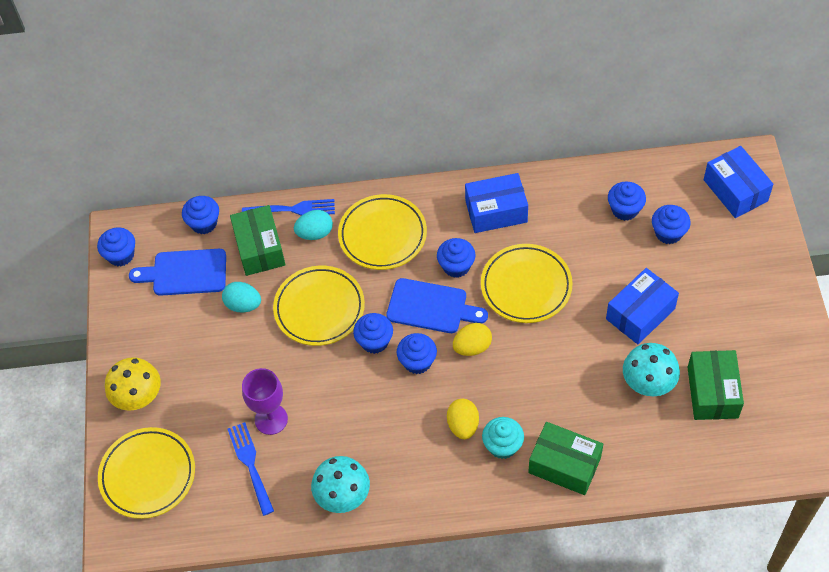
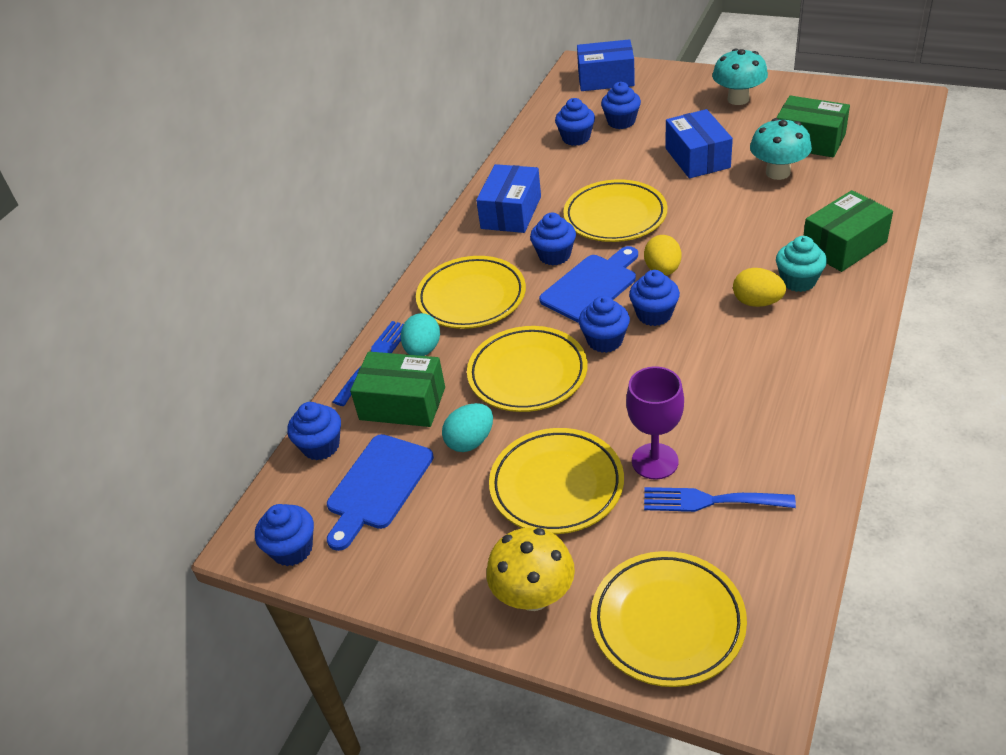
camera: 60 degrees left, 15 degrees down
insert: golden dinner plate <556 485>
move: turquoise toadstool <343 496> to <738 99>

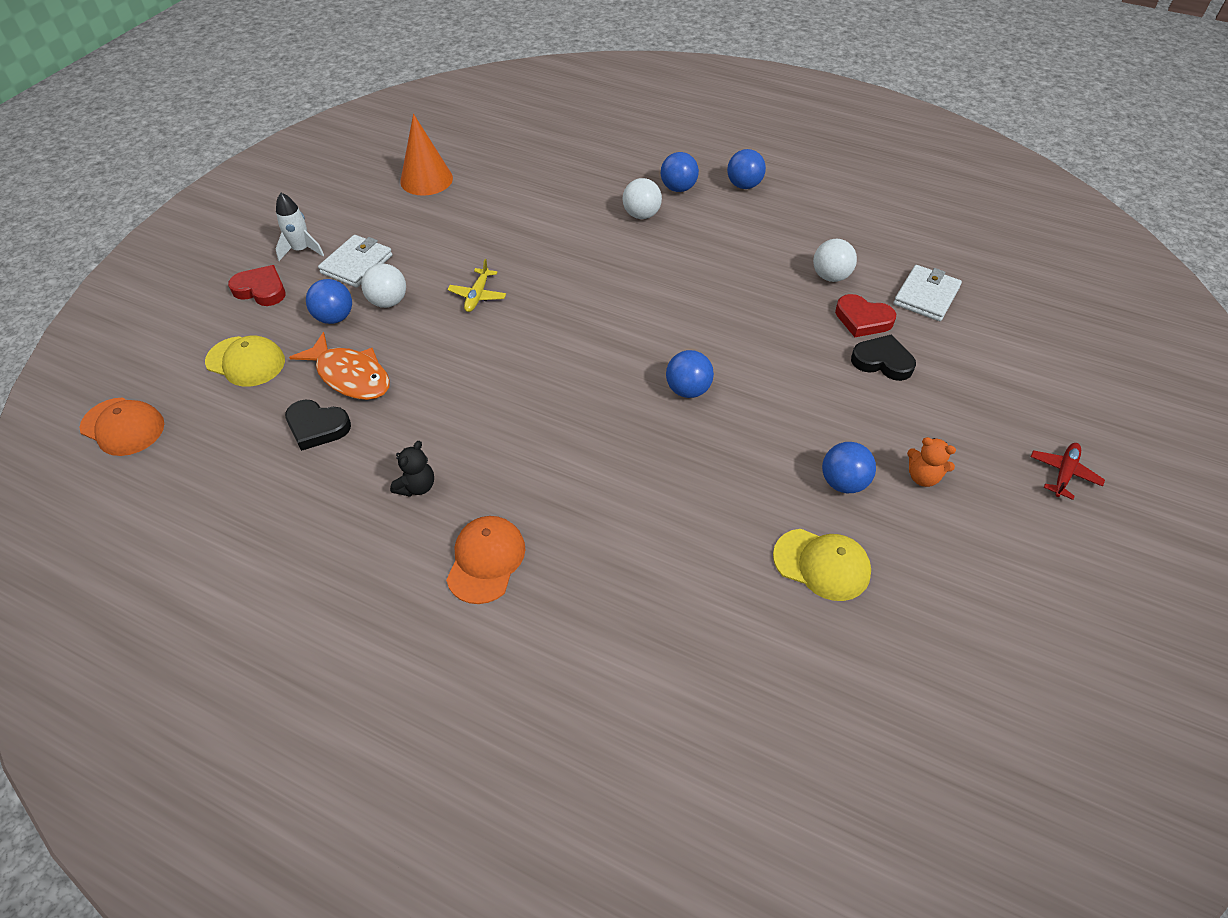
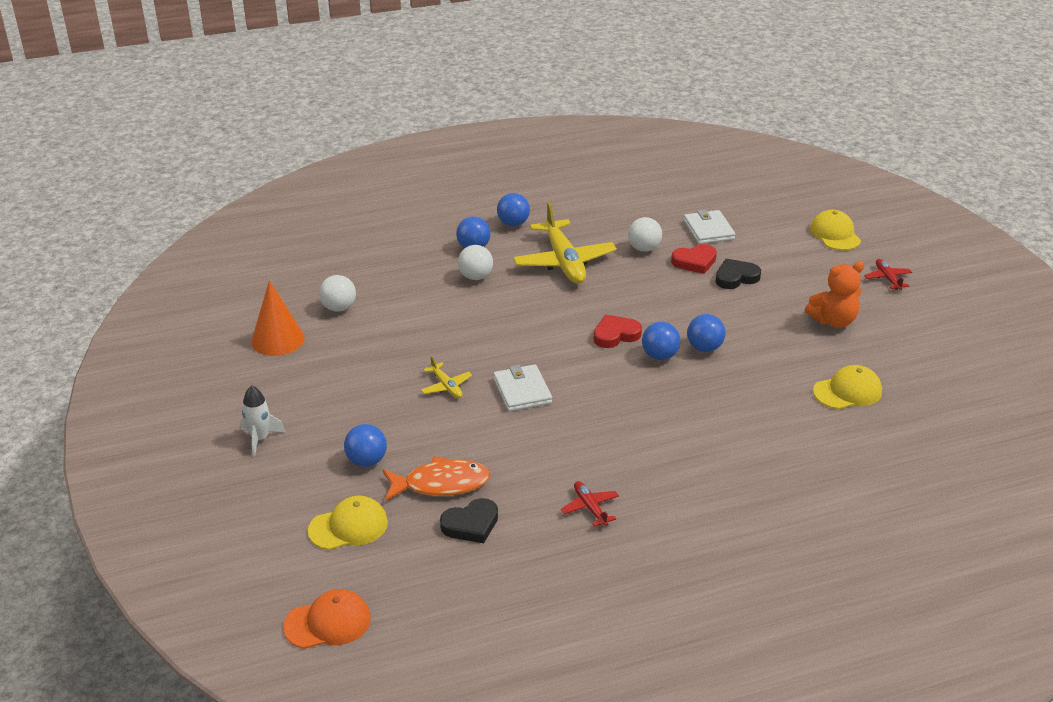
camera: 45 degrees left, 15 degrees down
delete: orange-coloured baseball cap <486 560>
insert: golden plane <564 262>; golden baseball cap <835 234>
move: scarlet love heart <261 290> to <615 335>; pure white billfold <357 264> to <522 391>; pure white sphere <388 302> to <339 308>; blue sphere <843 482> to <704 348>
replace: jet-black teddy <416 486> to scarlet plane <590 508>
resize: orange-coloured teddy <923 477> = <833 321> x1.61

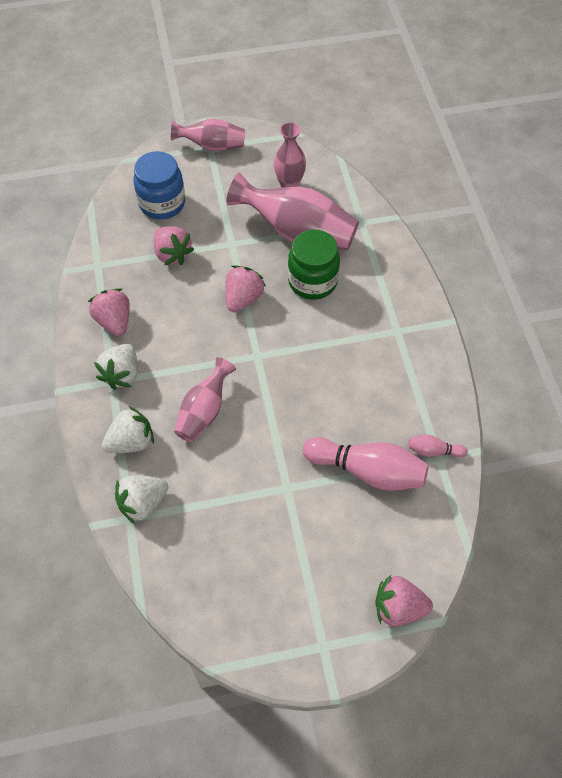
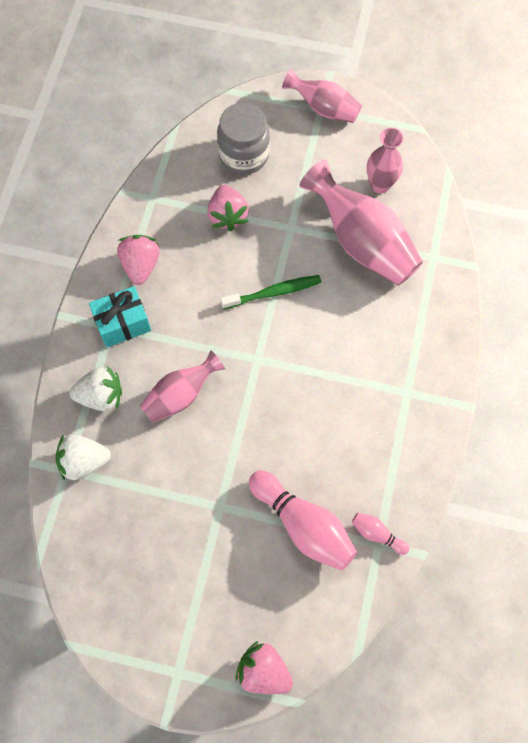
camera: 25 degrees right, 10 degrees up
delete: green jam jar <312 281>
replace: pure white berry <122 374> to turquoise present <123 323>; rose-pink berry <243 298> to green dental brush <273 292>
recolor: blue jam jar <162 203> to grey jam jar <244 155>

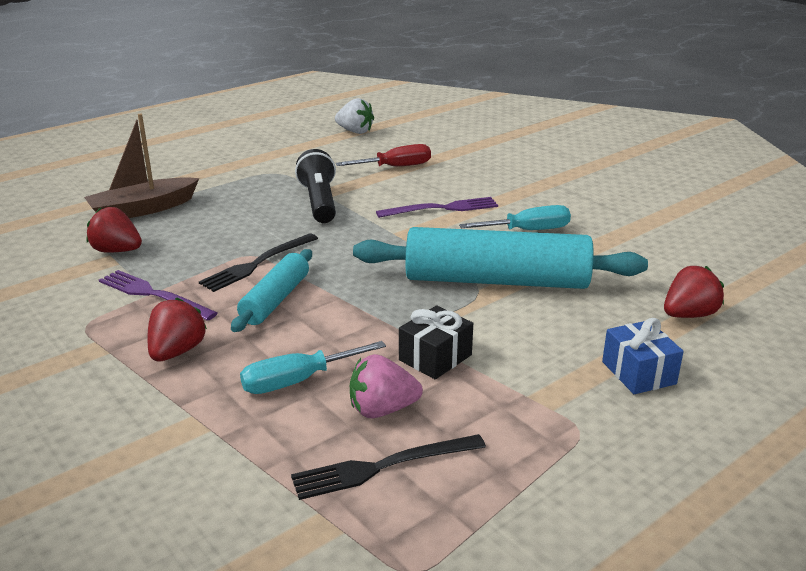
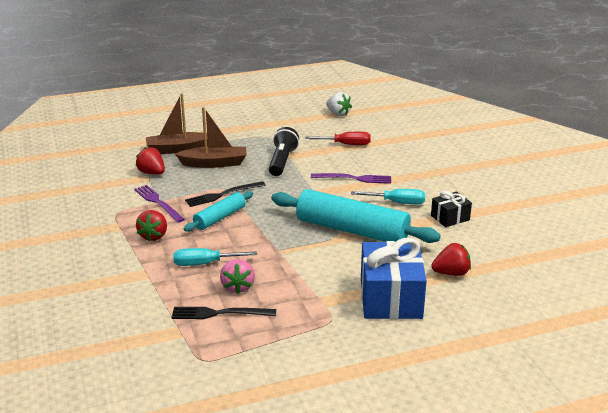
camera: 20 degrees right, 0 degrees up
insert: brown sailboat <214 163>
move: jet-black present <435 357> to <450 218>
rotate: scarlet berry <177 351> = <154 236> 150 degrees clockwise; rose-pink berry <382 410> = <238 287> 105 degrees counterclockwise
resize: blue present <638 373> = <390 298> x1.93

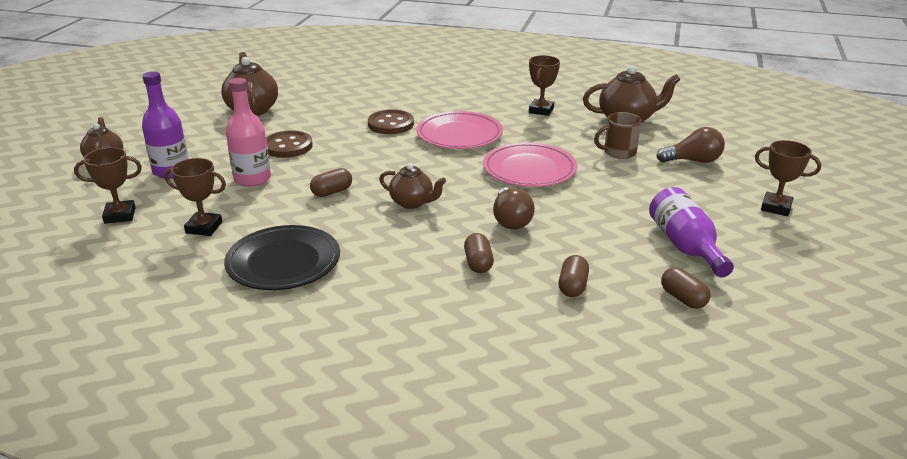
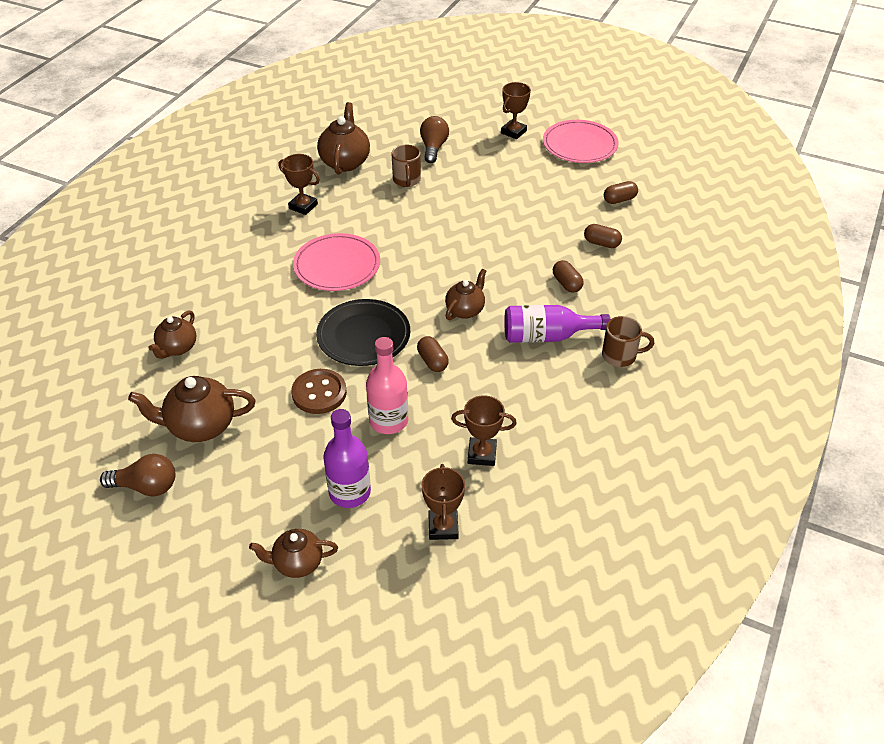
camera: 80 degrees left, 15 degrees up
delete: brown shirt button <390 124>
insert: brown china teapot <177 348>; brown coffee mug <620 356>
move: jet-black dinner plate <283 262> to <363 336>; rose-pink dinner plate <529 169> to <579 145>; brown lightbulb <511 220> to <146 486>; royal purple flask <685 246> to <546 336>
rotate: brown trophy <204 227> = <482 454> 75 degrees clockwise; brown capsule <478 263> = <566 284> 60 degrees clockwise

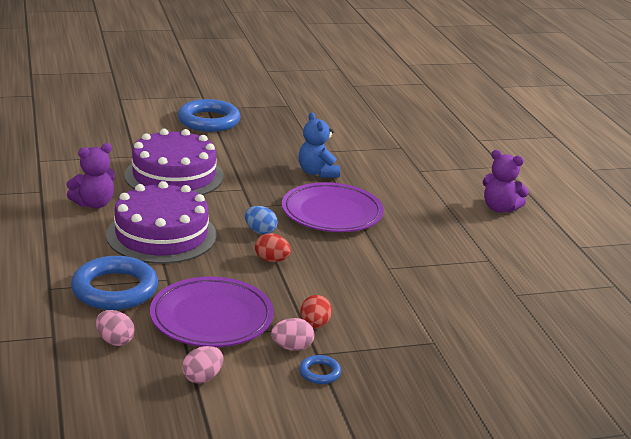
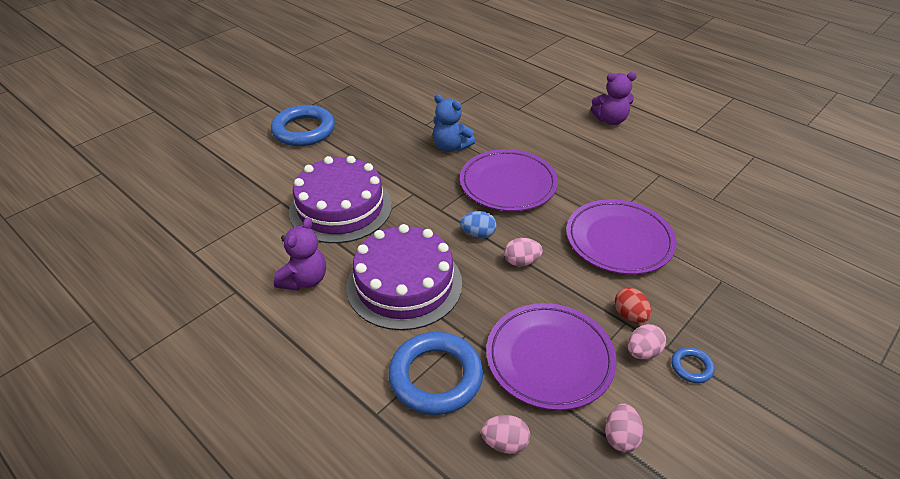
camera: 30 degrees left, 15 degrees up
insert: royal purple dinner plate <619 240>
recolor: scarlet toy egg <272 260> to rose-pink toy egg <521 262>

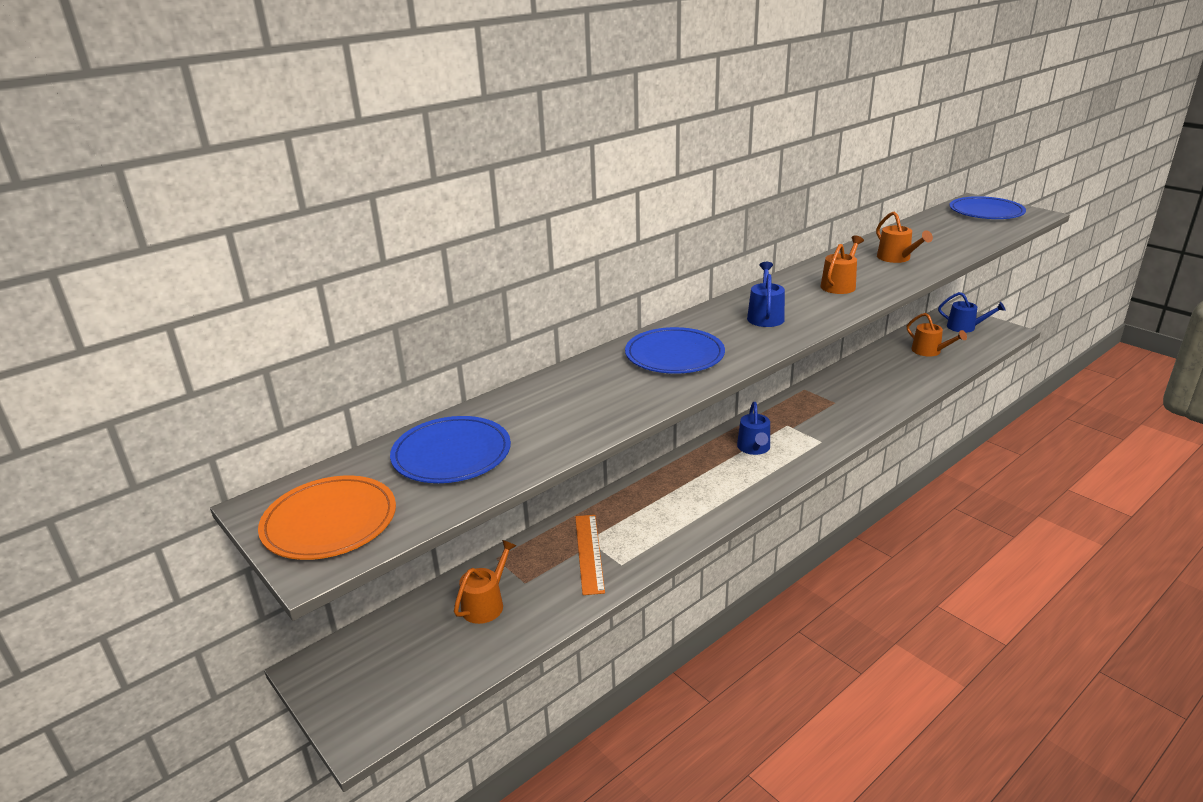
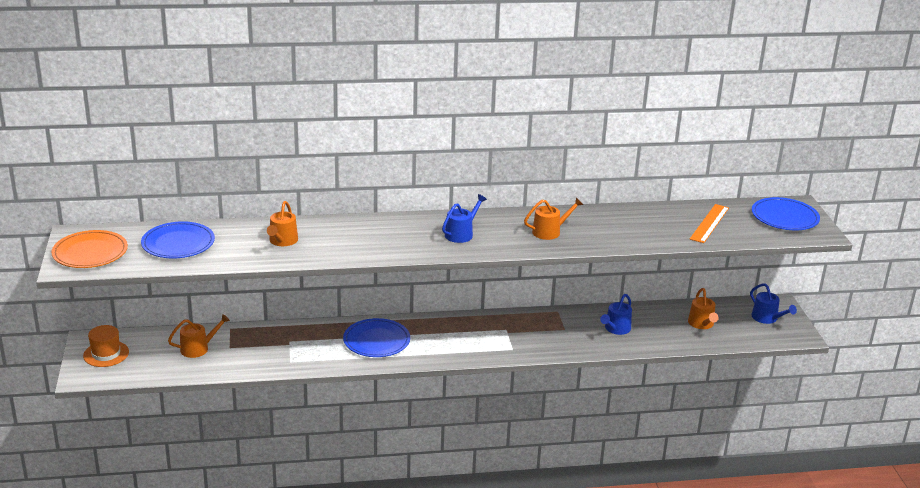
camera: 30 degrees right, 0 degrees up
insert: orange-coloured top hat <106 354>
move: orange-coloured ruler <589 553> to <709 223>; blue dinner plate <674 355> to <376 341>; blue sprinkling can <754 448> to <616 329>; orange-coloured sprinkling can <896 258> to <282 241>

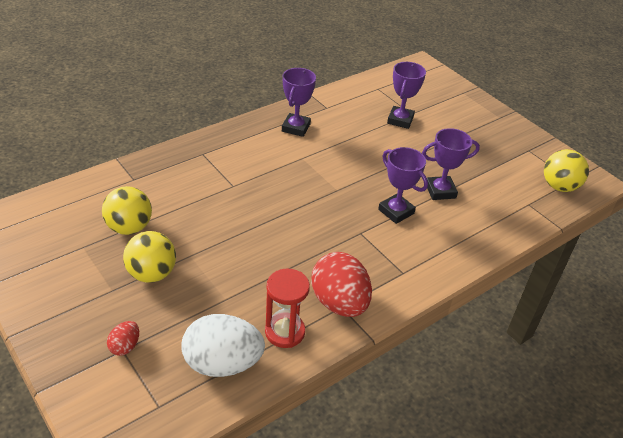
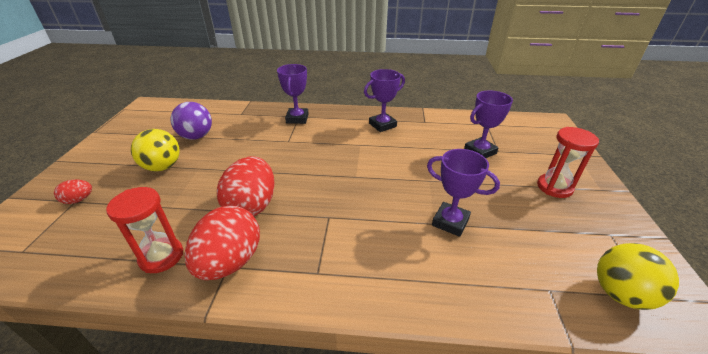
camera: 45 degrees right, 5 degrees down
delete: pure white toy egg <222 363>
insert: scarlet toy egg <252 206>; scarlet sand timer <554 187>
move: royal purple trophy <396 211> to <297 118>
recolor: golden sphere <129 227> to royal purple sphere <196 136>

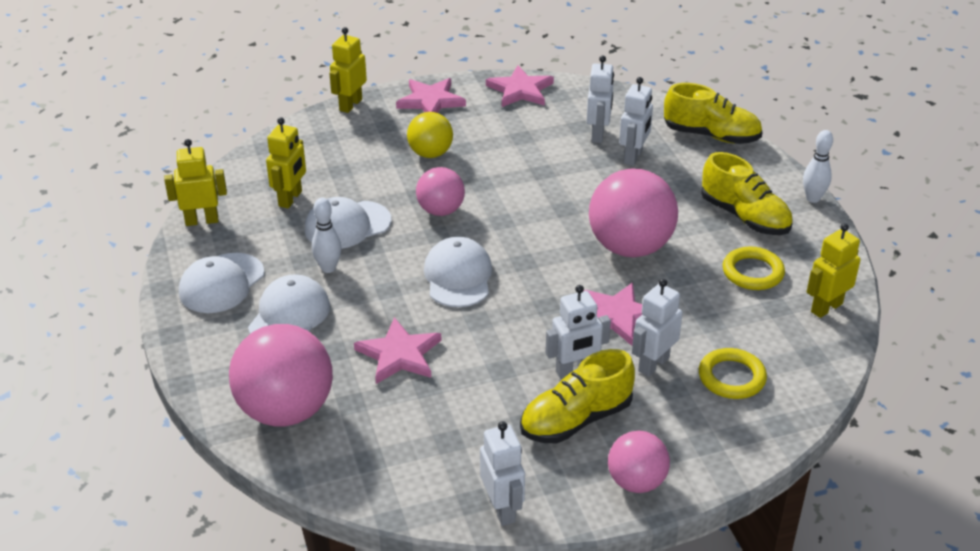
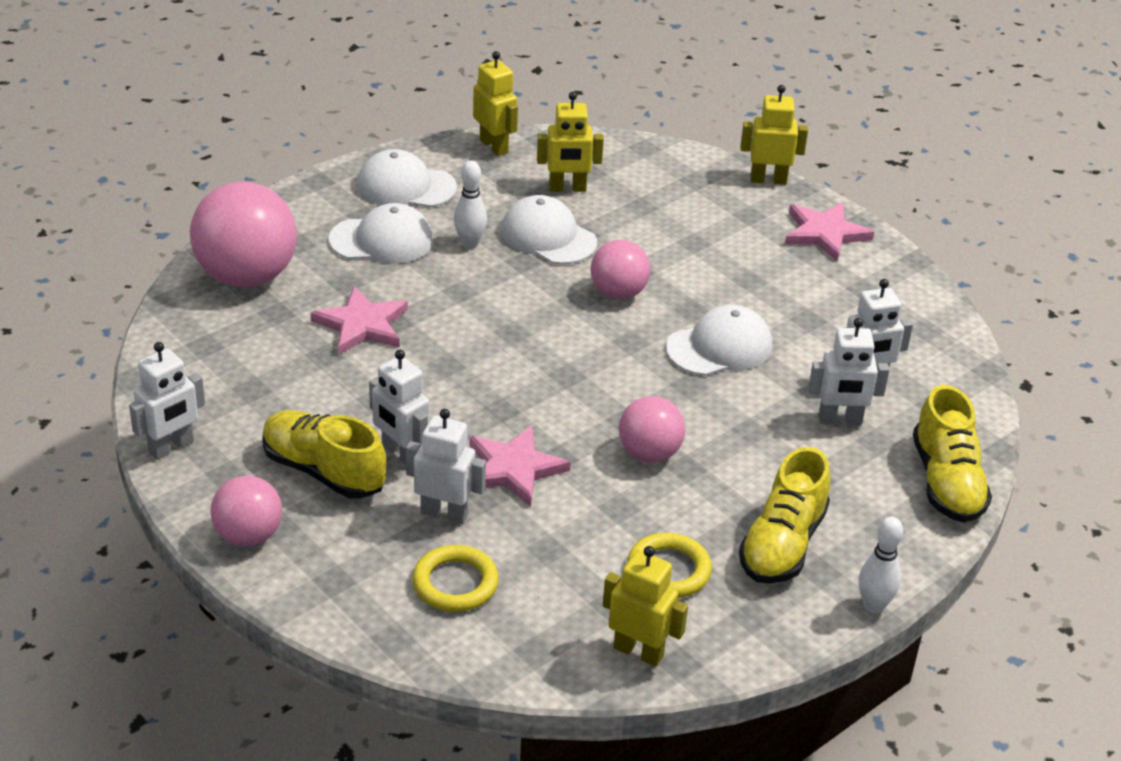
camera: 65 degrees right, 0 degrees up
delete: golden sphere <430 153>; rose-pink star shape <520 90>
move: pure white baseball cap <458 276> to <719 347>
resize: rose-pink sphere <630 247> = <649 453> x0.57

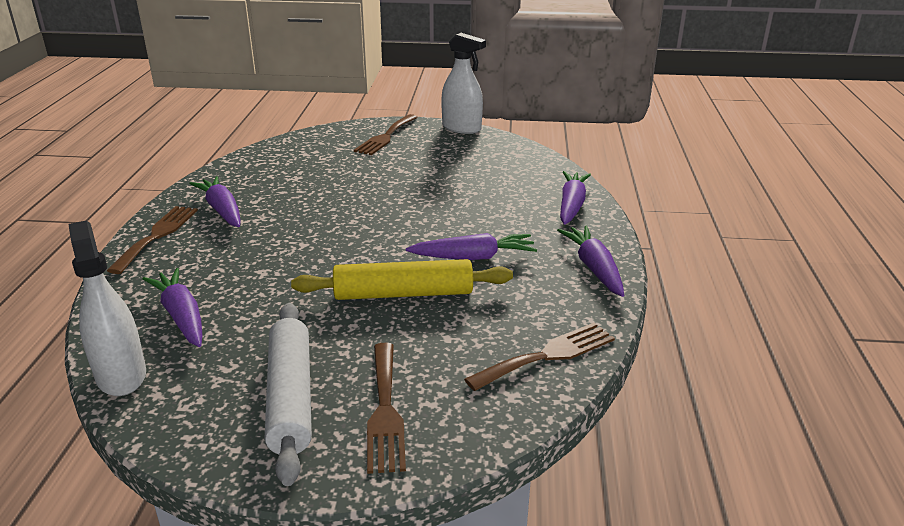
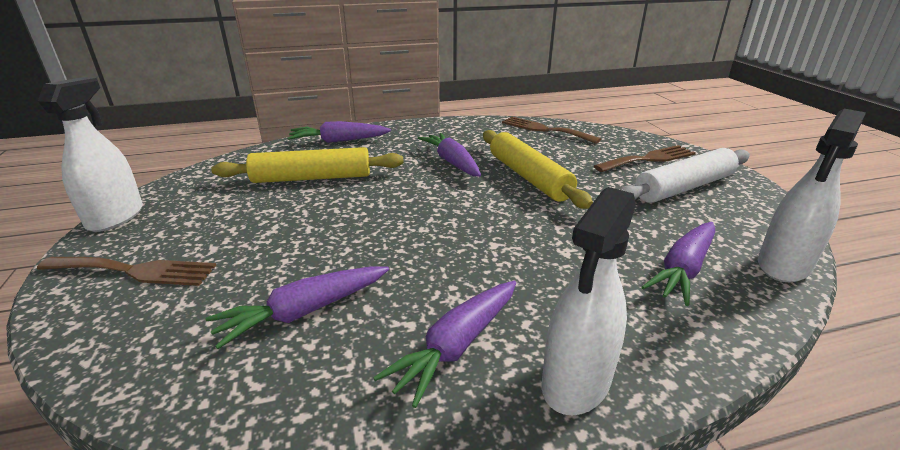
camera: 110 degrees left, 0 degrees up
insert: golden dough roller <312 178>
move: royal purple root vegetable <594 268> to <305 311>
replace: brown fork <157 235> to pure white spray bottle <576 382>

